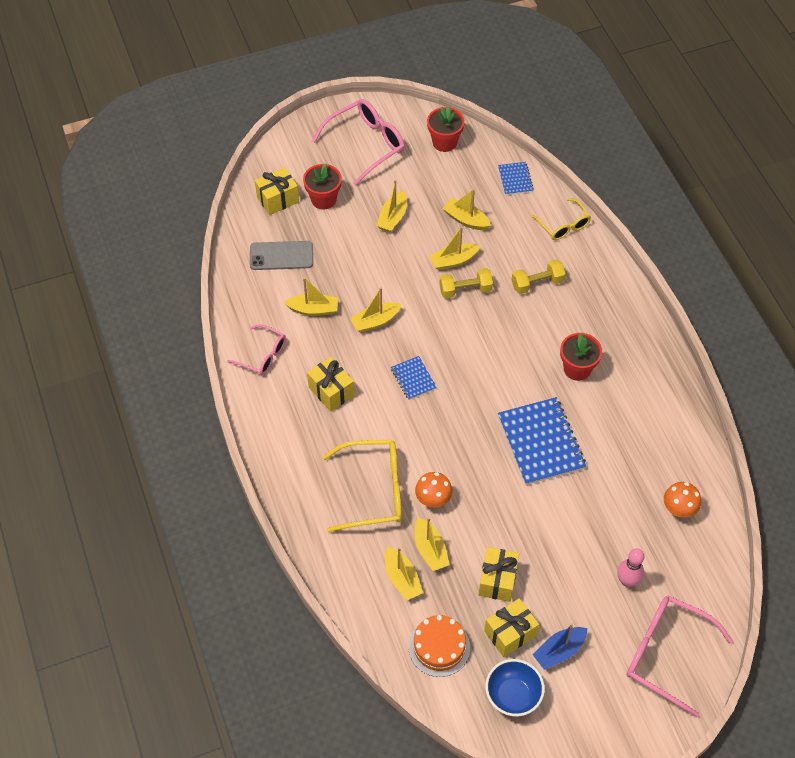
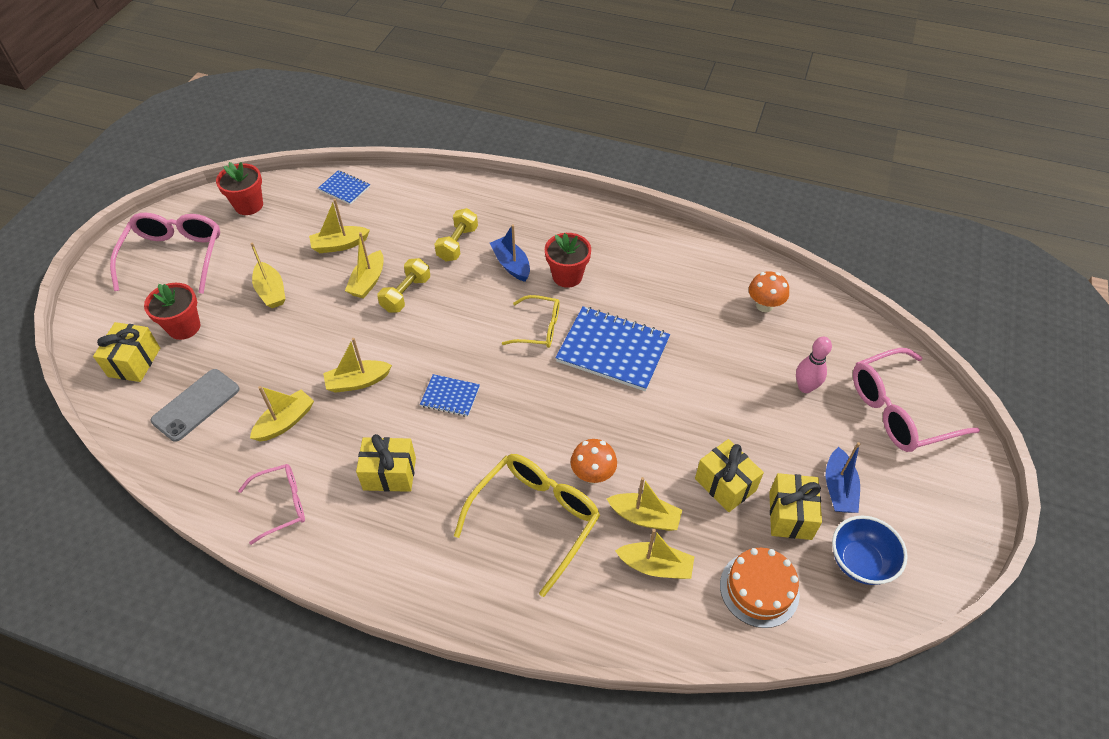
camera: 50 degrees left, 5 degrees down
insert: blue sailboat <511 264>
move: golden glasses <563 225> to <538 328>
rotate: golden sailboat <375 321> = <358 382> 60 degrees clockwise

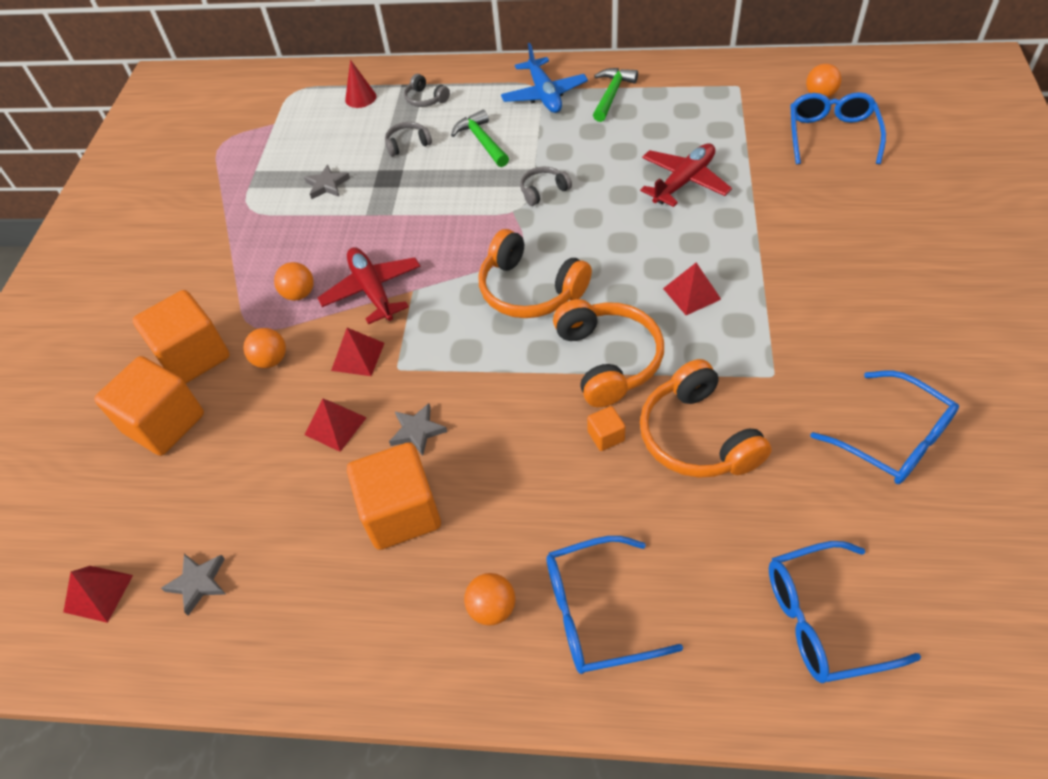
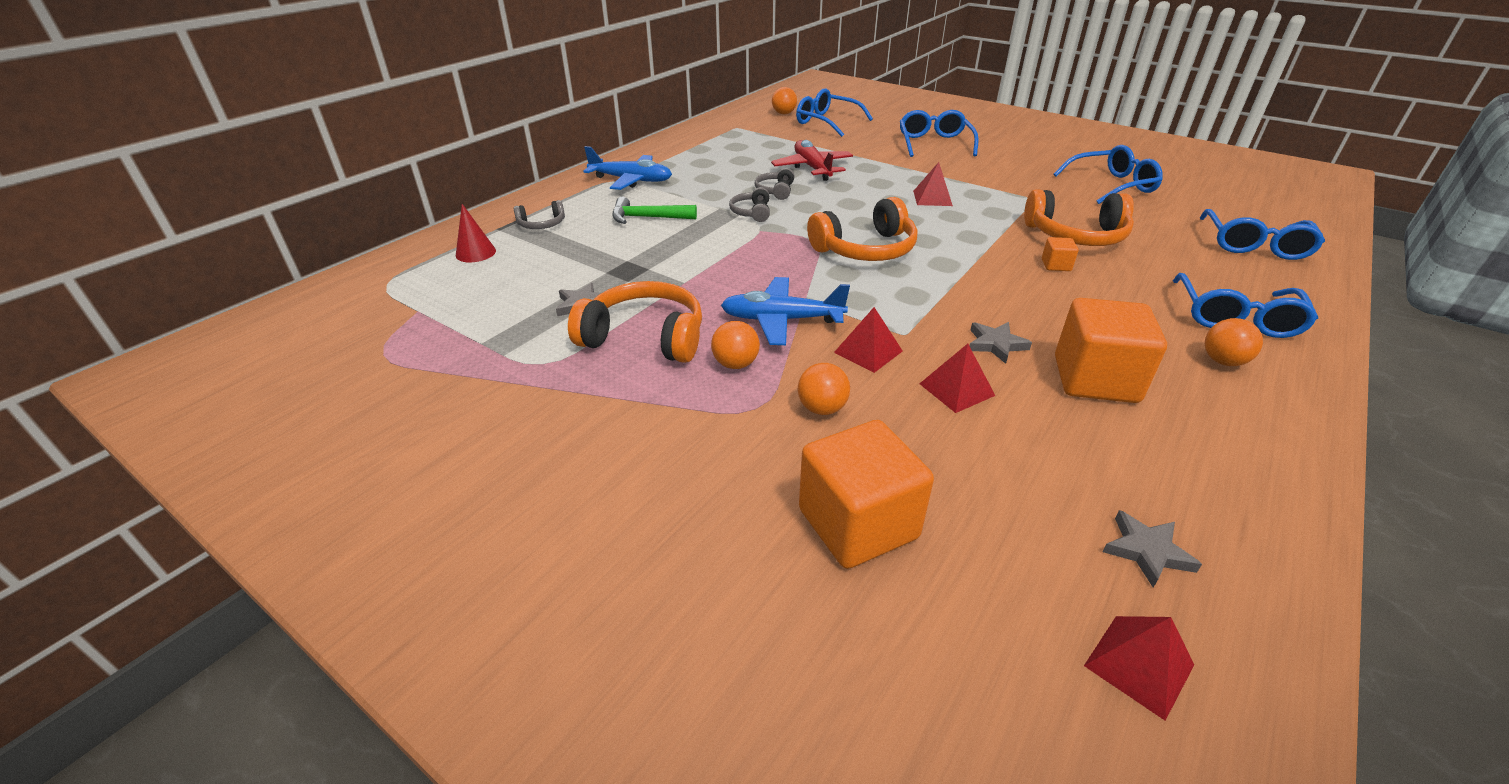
camera: 65 degrees left, 15 degrees down
delete: orange-coloured solid cube <194 356>; green claw hammer <612 94>
insert: blue glasses <934 143>
move: grey headphones <407 144> to <775 191>; orange-coloured headphones <608 360> to <645 337>
recolor: scarlet plane <372 290> to blue plane <781 320>

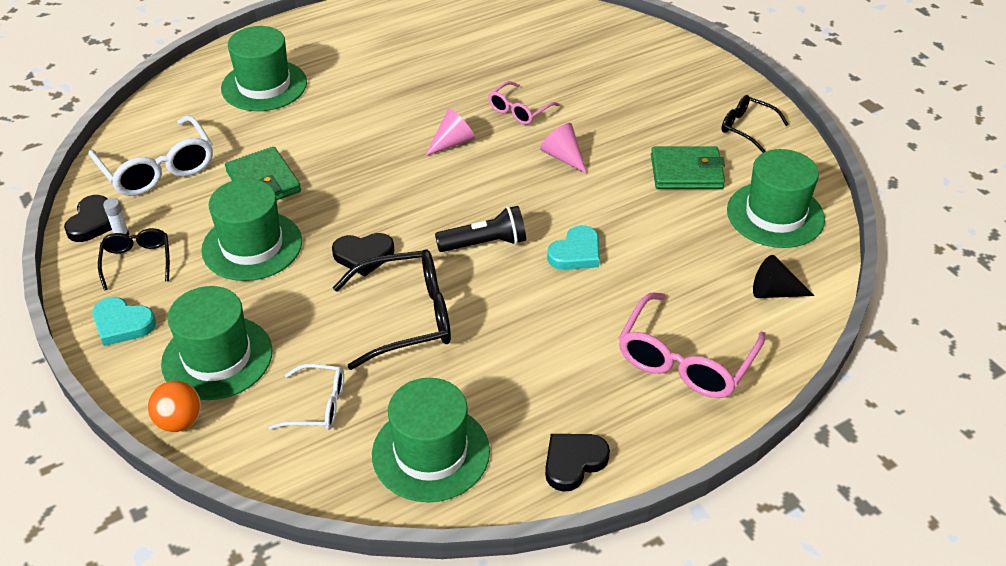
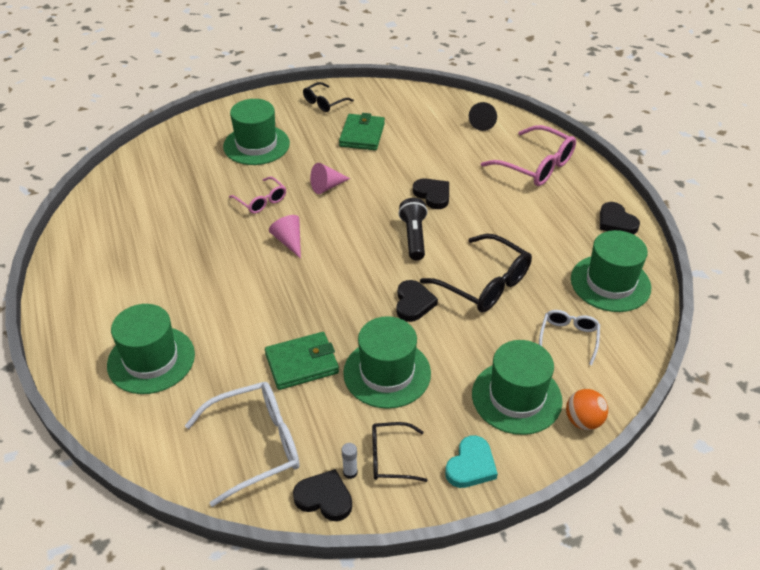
camera: 80 degrees left, 0 degrees up
move: green top hat <775 215> to <256 145>
recolor: turquoise love heart <576 253> to jet-black love heart <433 195>
rotate: jet-black glasses <407 317> = <484 284> 135 degrees clockwise

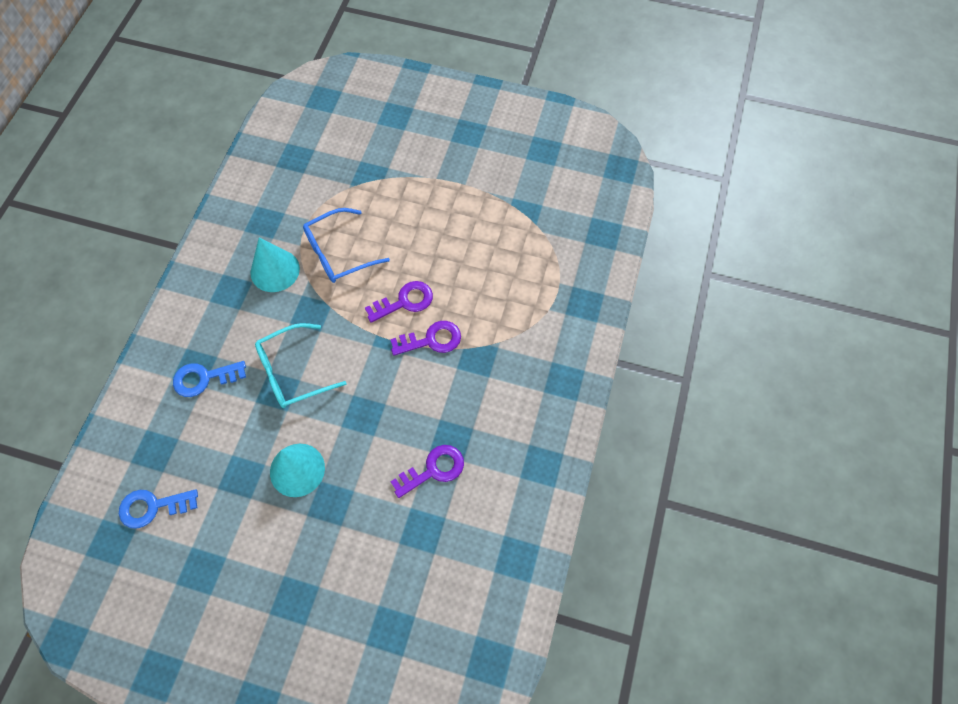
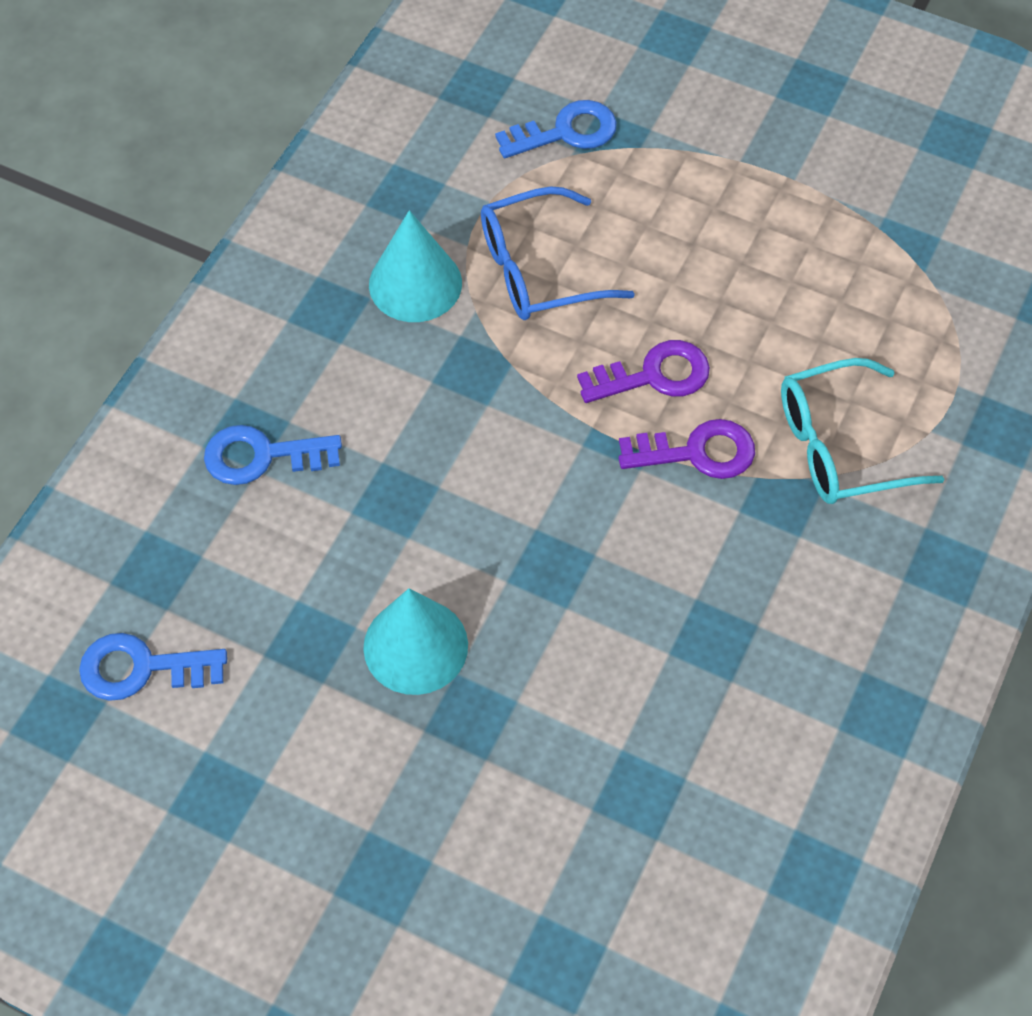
camera: 10 degrees right, 5 degrees down
delete: royal purple latchkey <433 469>
insert: blue latchkey <566 132>
move: turquoise glasses <293 372> to <840 446>

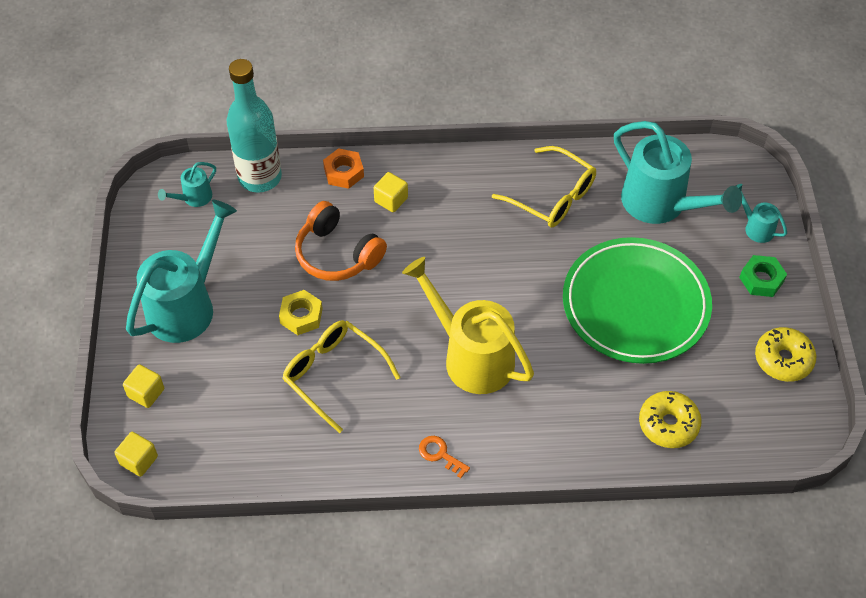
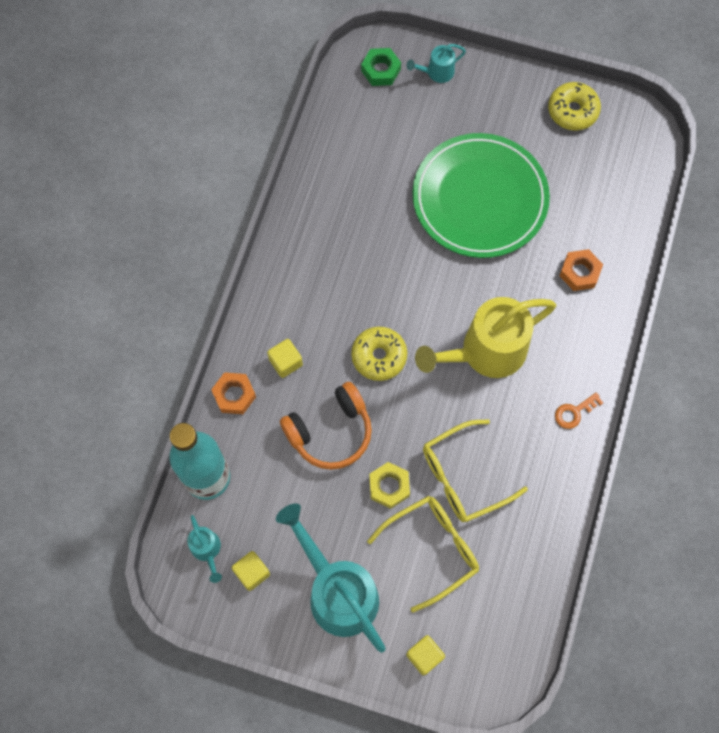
camera: 70 degrees left, 15 degrees up
delete: turquoise sprinkling can <662 205>
insert: orange-coloured nut <579 272>
move: golden solid cube <139 460> to <252 572>; golden glasses <552 196> to <432 549>; golden donut <668 424> to <379 356>; green nut <761 279> to <380 70>

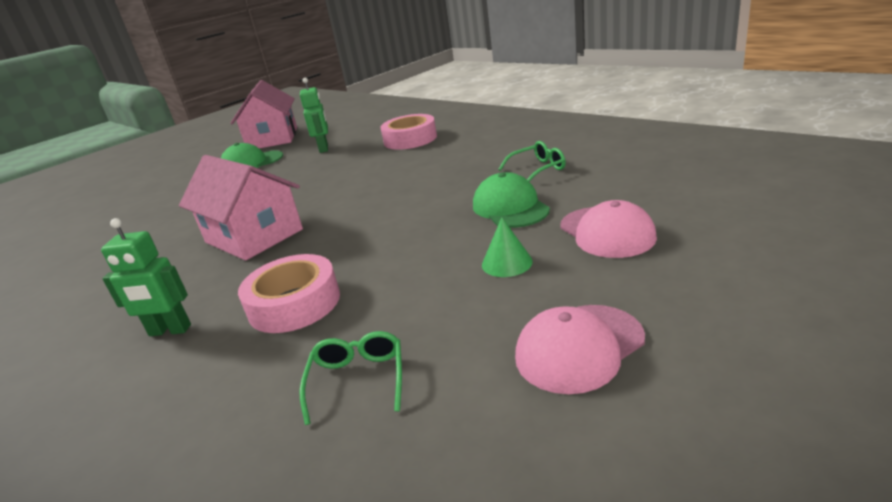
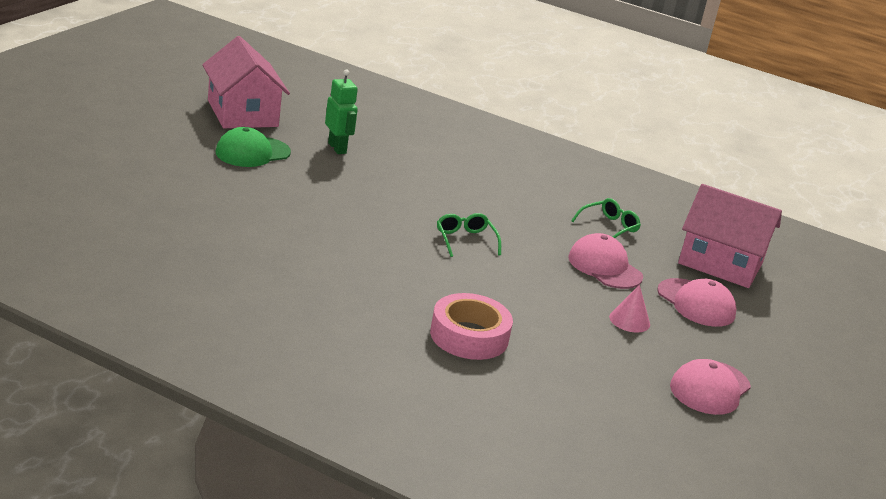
camera: 25 degrees left, 0 degrees up
delete: green robot <170 331>; rose-pink sticky tape <410 139>
move: rose-pink house <253 236> to <720 263>; green glasses <358 380> to <465 240>
recolor: green baseball cap <510 207> to rose-pink baseball cap <604 267>; green cone shape <507 263> to rose-pink cone shape <629 320>

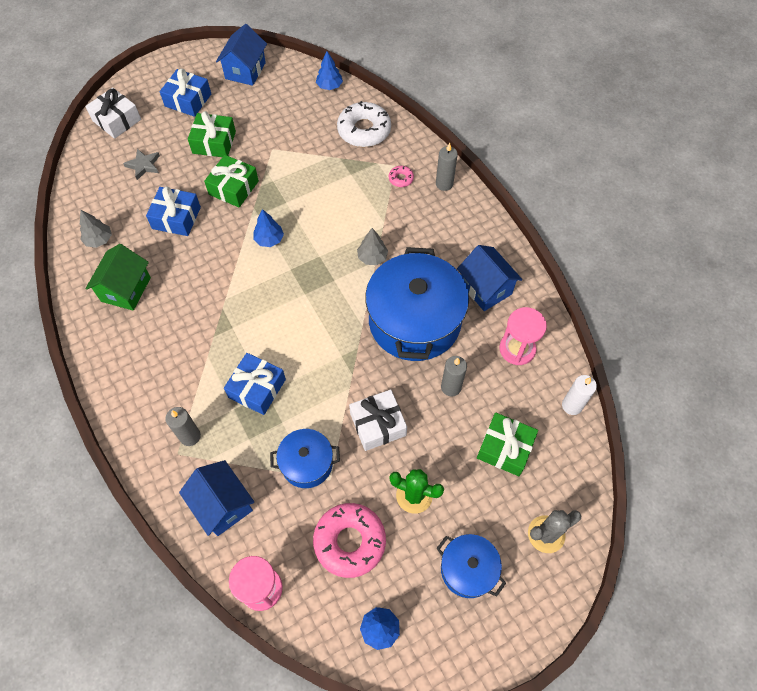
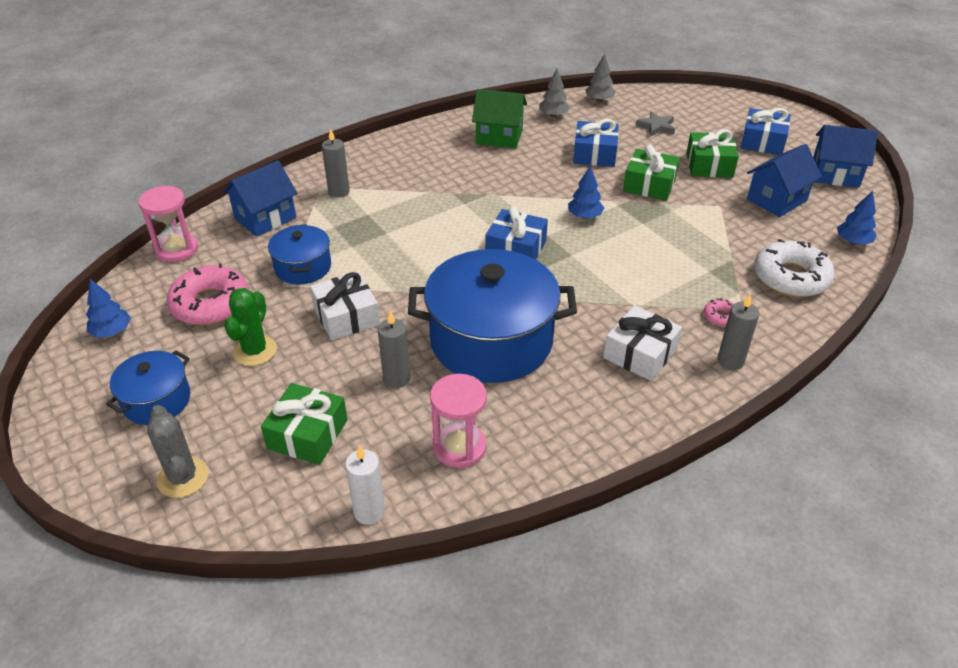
camera: 85 degrees right, 20 degrees down
move: pure white present <116 120> to <640 353>; blue present <257 388> to <516 249>; grey tree <372 257> to <599 100>; blue house <485 288> to <776 200>

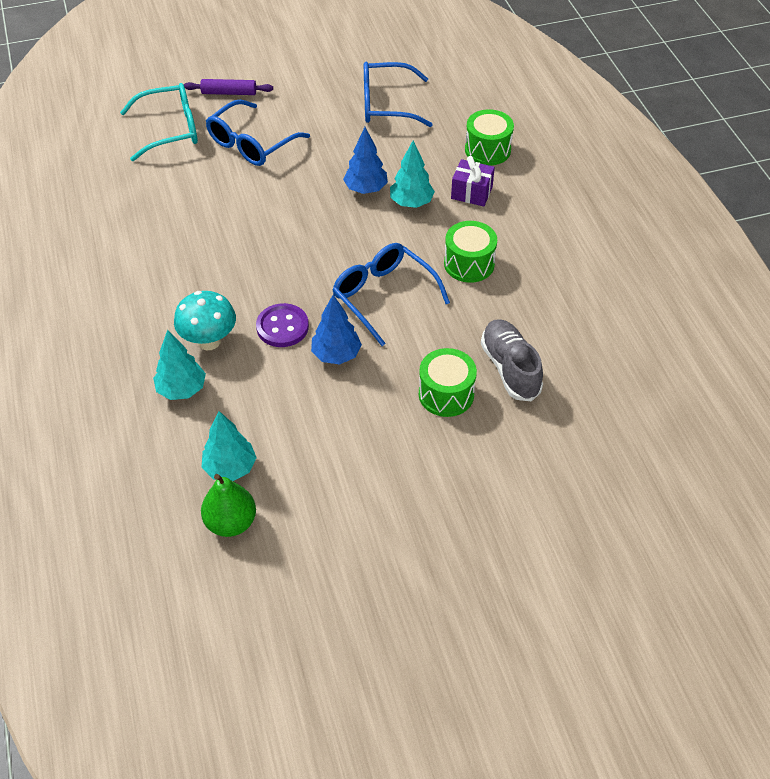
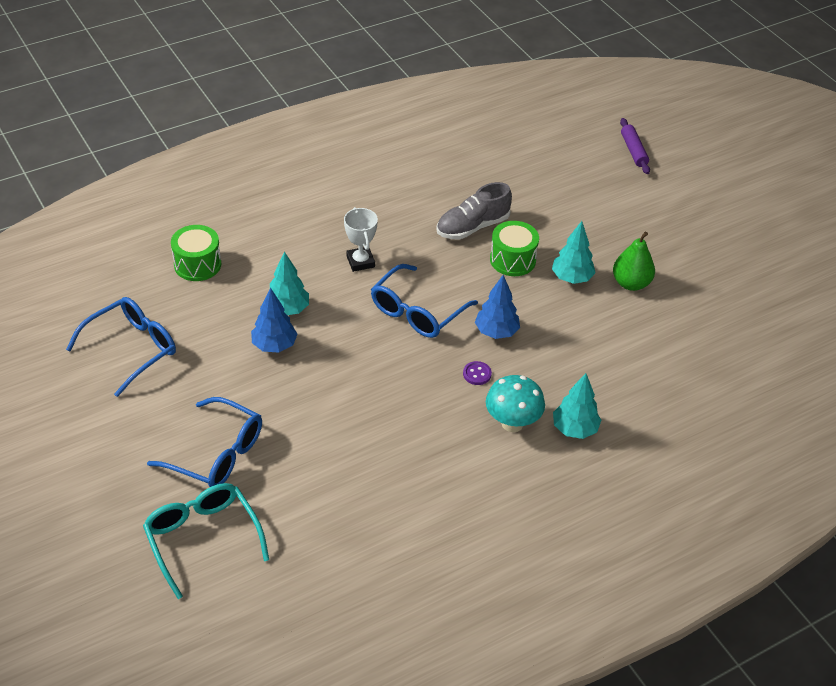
camera: 105 degrees left, 5 degrees down
delete: royal purple present <471 193>
move: royal purple dough roller <229 93> to <633 151>; turquoise tree <230 468> to <572 278>; green pear <231 522> to <631 283>
replace: green toy drum <469 264> to pure white trophy <360 262>
rotate: blue glasses <387 104> = <131 349> 120 degrees counterclockwise
resize: royal purple shirt button <282 327> = <477 374> x0.58

